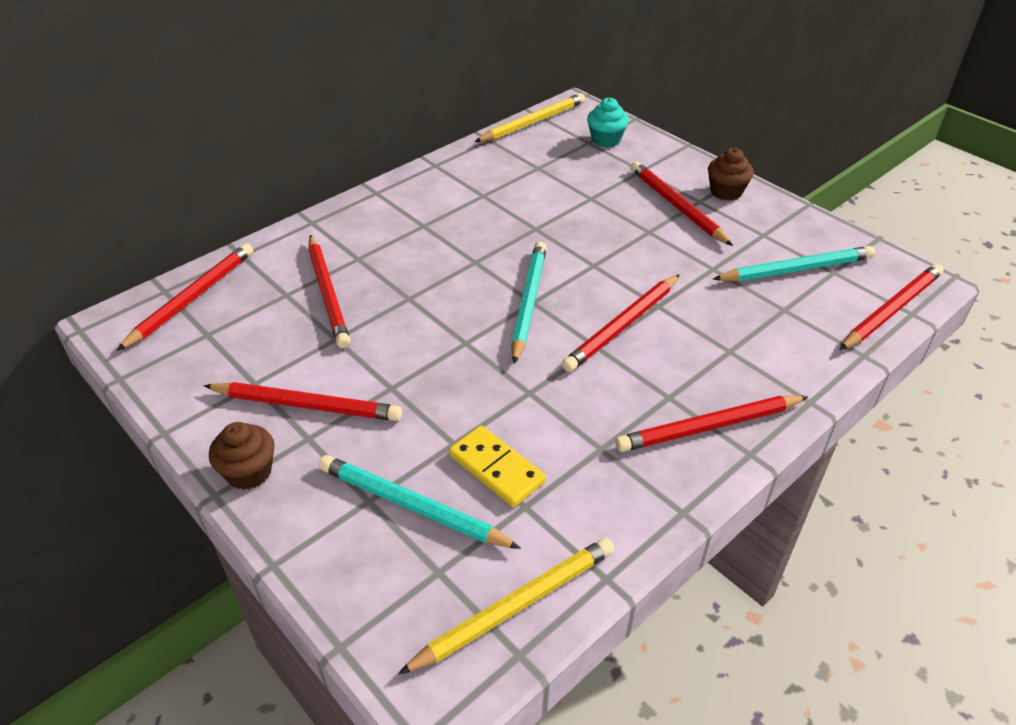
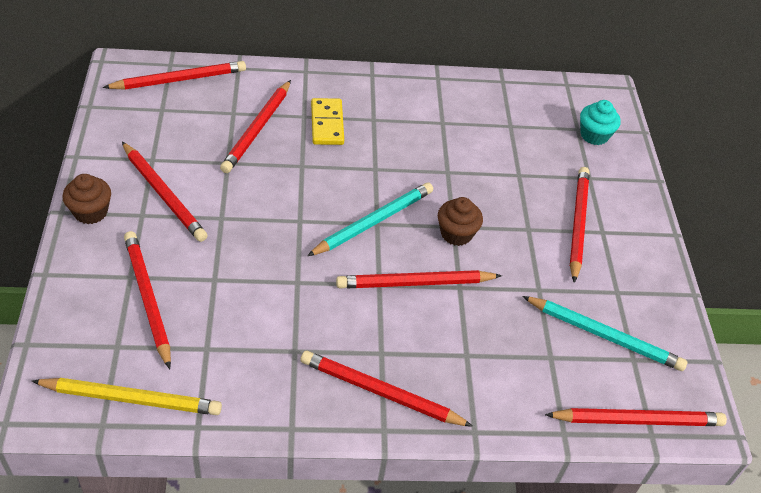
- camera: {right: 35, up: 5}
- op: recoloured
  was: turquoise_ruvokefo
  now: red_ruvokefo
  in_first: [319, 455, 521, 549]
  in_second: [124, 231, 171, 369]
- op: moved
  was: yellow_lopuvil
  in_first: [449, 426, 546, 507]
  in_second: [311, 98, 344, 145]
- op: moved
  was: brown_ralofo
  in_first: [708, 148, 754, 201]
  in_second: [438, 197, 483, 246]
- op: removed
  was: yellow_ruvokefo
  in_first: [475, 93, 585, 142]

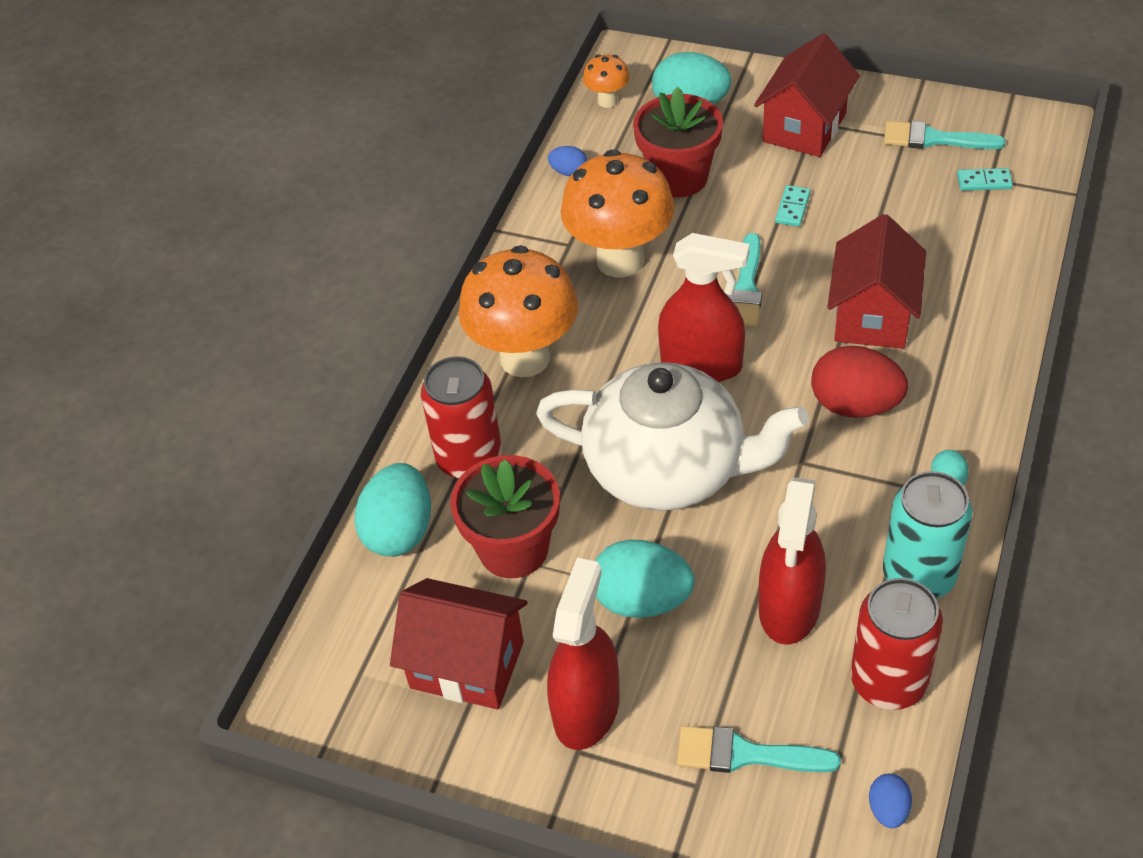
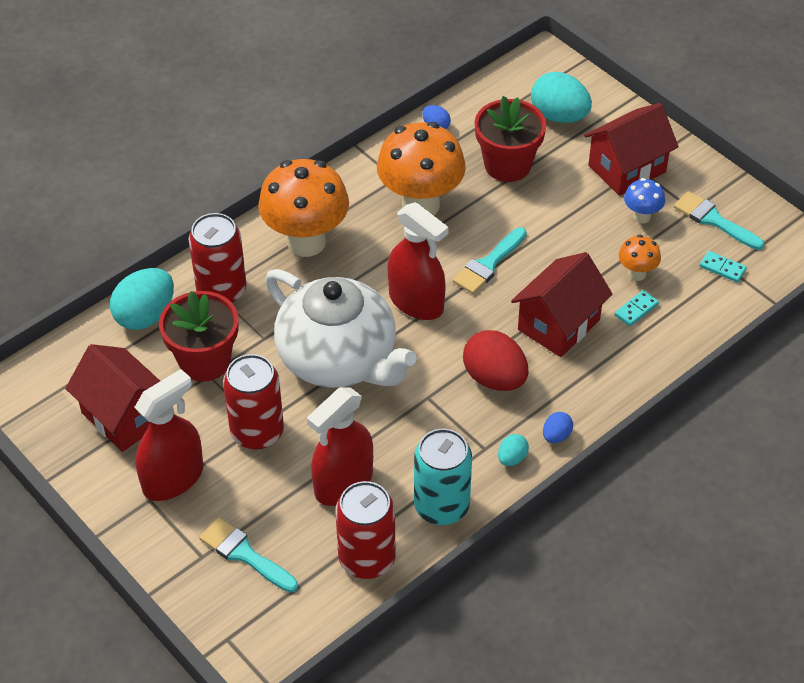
- camera: {right: 25, up: 0}
- op: replaced
  was: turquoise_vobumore
  now: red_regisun
  in_first: [595, 540, 694, 618]
  in_second: [223, 354, 284, 449]
- op: moved
  was: blue_vobumore
  in_first: [869, 774, 912, 828]
  in_second: [543, 412, 573, 443]
- op: moved
  was: turquoise_lopuvil
  in_first: [775, 185, 811, 227]
  in_second: [615, 290, 659, 327]
- op: moved
  was: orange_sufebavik
  in_first: [583, 54, 630, 108]
  in_second: [619, 235, 661, 281]
- op: added
  now: blue_sufebavik
  in_second: [624, 178, 665, 224]

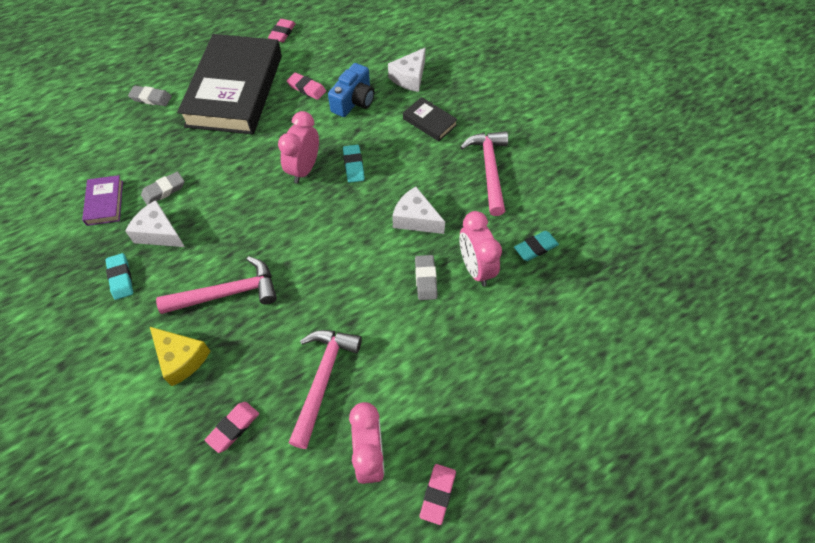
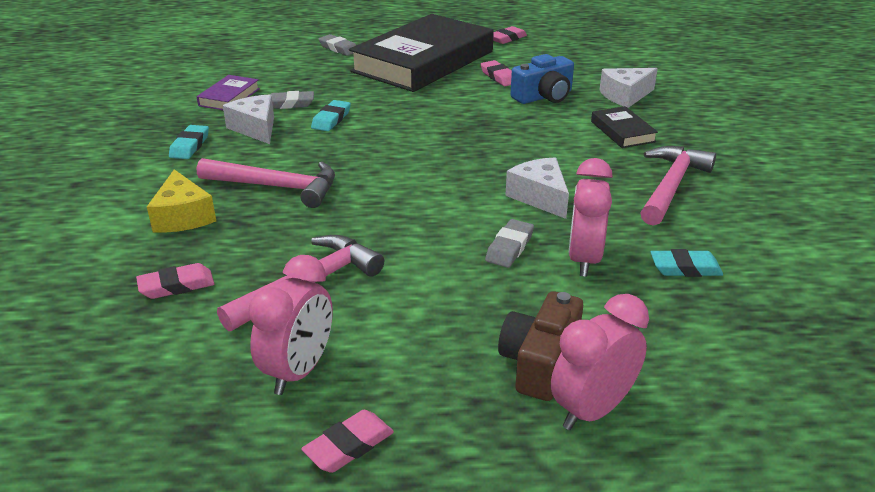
- camera: {right: 30, up: -25}
- op: moved
  was: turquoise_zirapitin
  in_first: [343, 145, 365, 183]
  in_second: [311, 100, 351, 131]
- op: added
  now: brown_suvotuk
  in_second: [498, 291, 583, 401]
- op: moved
  was: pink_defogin
  in_first: [278, 111, 319, 184]
  in_second: [551, 294, 649, 430]

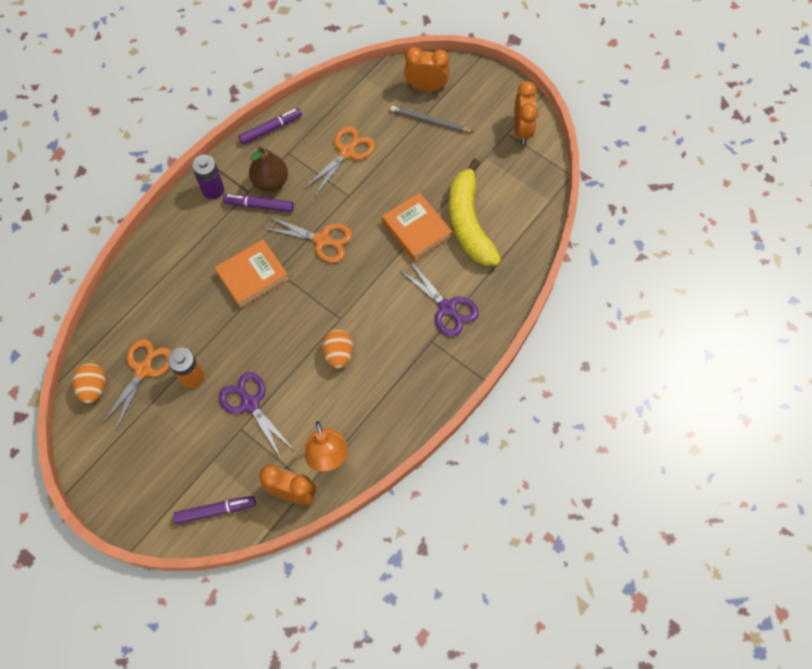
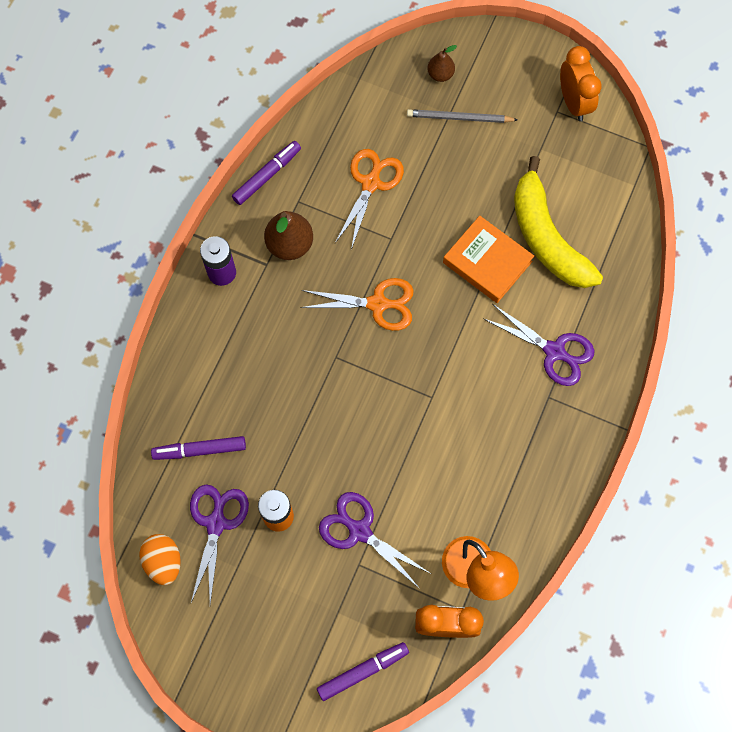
- camera: {right: -15, up: 5}
- op: moved
  was: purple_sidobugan
  in_first: [223, 194, 294, 212]
  in_second: [151, 436, 246, 460]
- op: recoloured
  was: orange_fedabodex
  now: purple_fedabodex
  in_first: [102, 339, 172, 430]
  in_second: [190, 484, 249, 604]
- op: replaced
  was: orange_defogin
  now: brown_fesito
  in_first: [404, 47, 449, 91]
  in_second: [427, 45, 457, 82]
- op: removed
  was: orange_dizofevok
  in_first: [215, 239, 289, 308]
- op: removed
  was: orange_vobumore
  in_first: [322, 329, 353, 369]

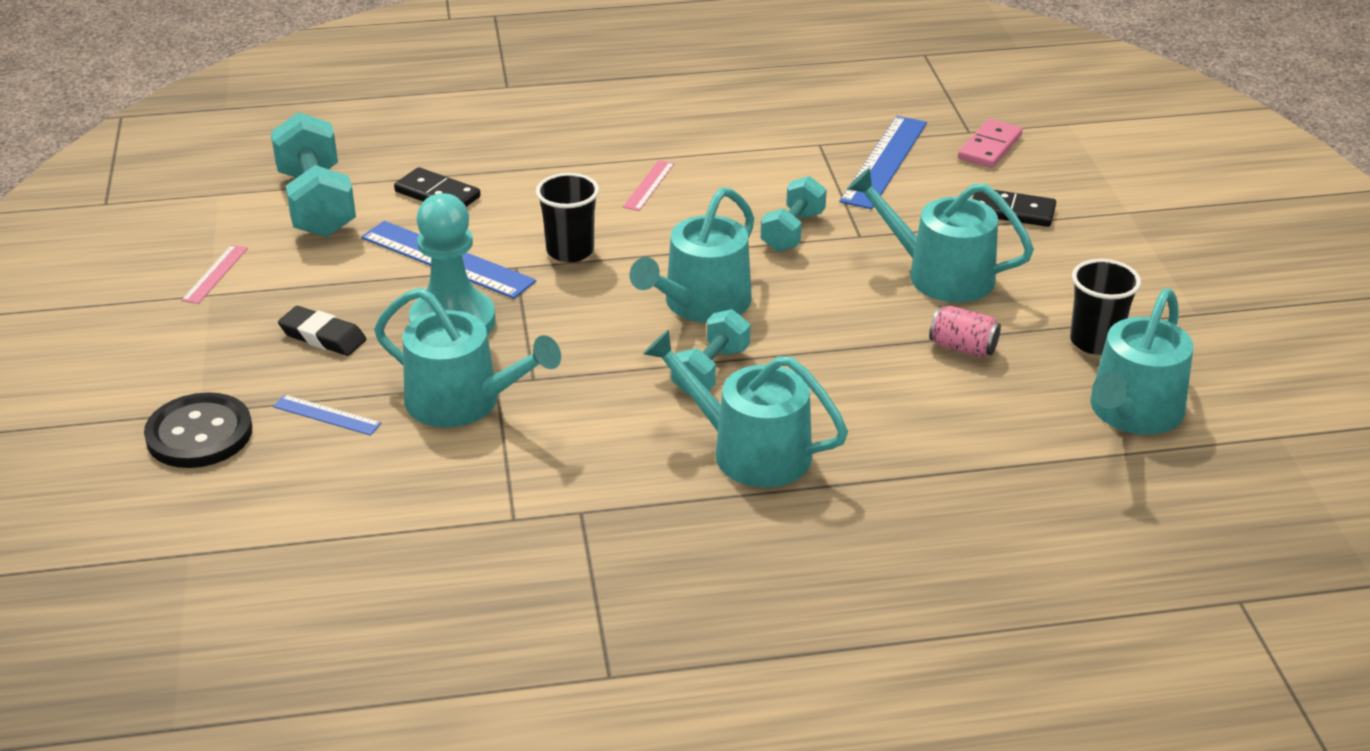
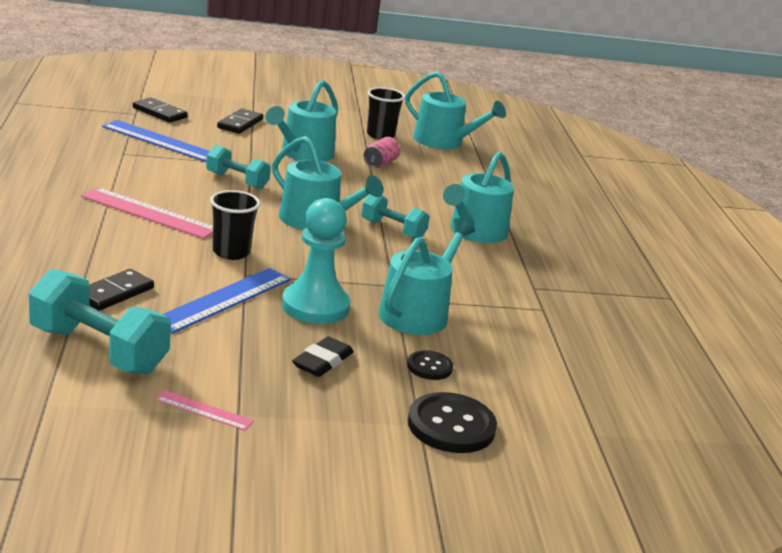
- camera: {right: -90, up: -10}
- op: turned
  was: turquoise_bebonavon
  in_first: [271, 112, 356, 237]
  in_second: [29, 269, 171, 374]
  clockwise: 45
- op: resized
  was: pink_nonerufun
  in_first: [623, 160, 674, 211]
  in_second: [81, 187, 213, 239]
  ratio: 1.93
- op: recoloured
  was: pink_lopuvil
  now: black_lopuvil
  in_first: [958, 119, 1023, 168]
  in_second: [133, 97, 188, 123]
- op: replaced
  was: blue_nonerufun
  now: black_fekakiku
  in_first: [273, 395, 382, 436]
  in_second: [407, 350, 453, 380]

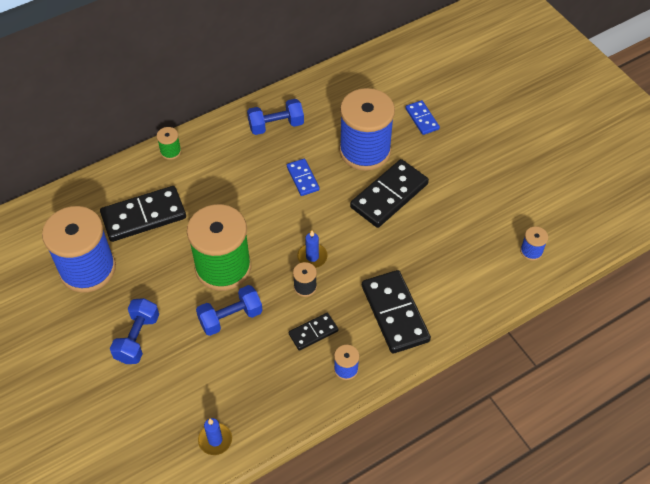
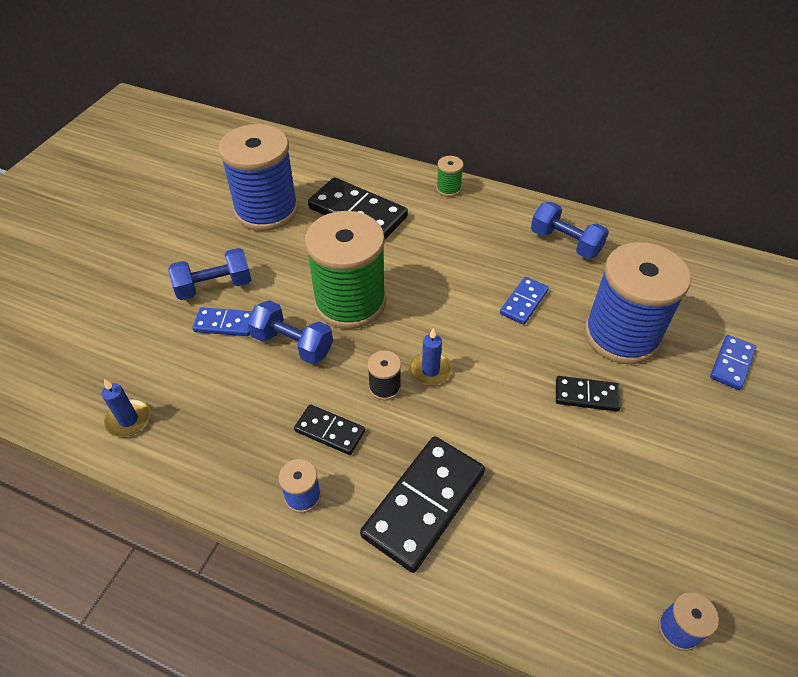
- camera: {right: 55, up: -5}
- op: added
  now: blue_lopuvil
  in_second: [192, 307, 252, 336]
- op: resized
  was: black_lopuvil
  in_first: [350, 159, 429, 228]
  in_second: [556, 376, 621, 412]
  ratio: 0.54

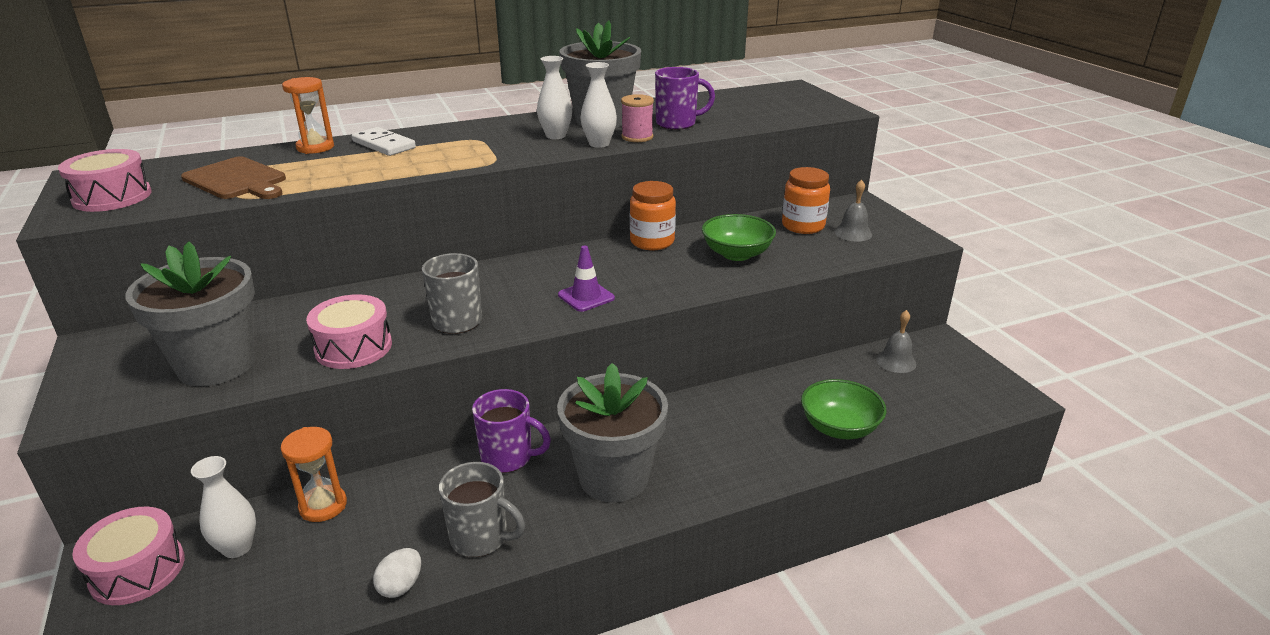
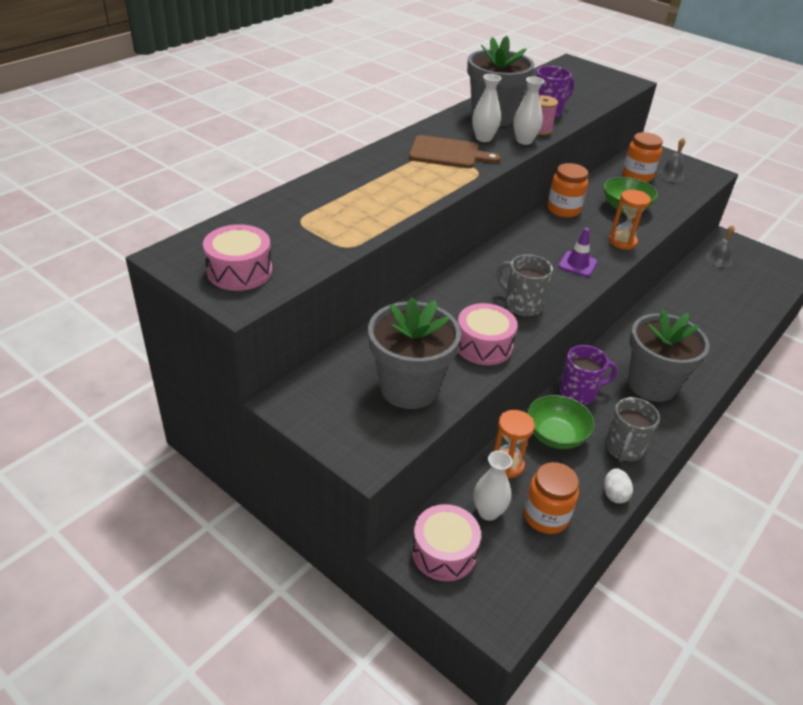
- camera: {right: -30, up: 10}
- op: moved
  was: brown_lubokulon
  in_first: [181, 156, 286, 199]
  in_second: [409, 135, 501, 168]
- op: added
  now: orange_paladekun
  in_second: [524, 462, 579, 534]
- op: moved
  was: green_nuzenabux
  in_first: [801, 379, 886, 439]
  in_second: [527, 395, 595, 449]
- op: turned
  was: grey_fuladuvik
  in_first: [439, 462, 525, 557]
  in_second: [605, 397, 660, 462]
  clockwise: 120
- op: moved
  was: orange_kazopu
  in_first: [282, 77, 334, 154]
  in_second: [609, 190, 651, 250]
- op: removed
  was: white_lopuvil
  in_first: [352, 127, 416, 156]

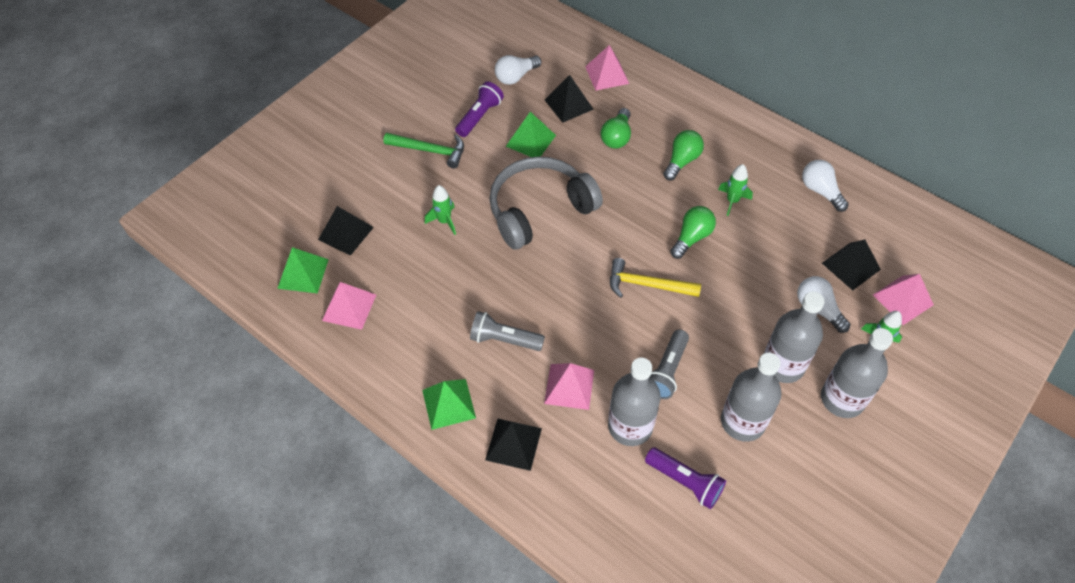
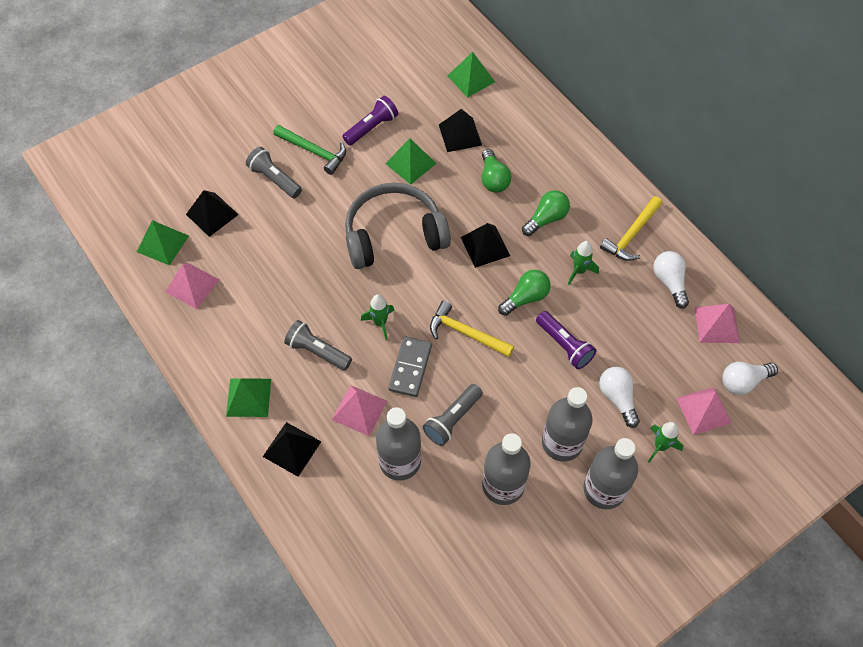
- camera: {right: 15, up: 5}
- op: added
  now: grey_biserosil
  in_second: [246, 147, 302, 198]
- op: moved
  was: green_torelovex
  in_first: [425, 185, 456, 235]
  in_second: [361, 294, 394, 340]
- op: added
  now: grey_lopuvil
  in_second: [388, 336, 432, 397]
- op: added
  now: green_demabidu
  in_second: [447, 52, 495, 98]
- op: moved
  was: black_demabidu
  in_first: [822, 239, 881, 290]
  in_second: [461, 223, 510, 268]
- op: turned
  was: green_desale
  in_first: [601, 108, 631, 149]
  in_second: [482, 149, 511, 193]
  clockwise: -45
- op: moved
  was: purple_biserosil
  in_first: [645, 447, 726, 509]
  in_second: [536, 311, 596, 369]
- op: added
  now: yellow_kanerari
  in_second: [600, 196, 662, 261]
- op: moved
  was: pink_demabidu
  in_first: [585, 45, 629, 91]
  in_second: [695, 304, 740, 343]
- op: moved
  was: white_desale
  in_first: [495, 55, 541, 85]
  in_second: [722, 362, 778, 395]

